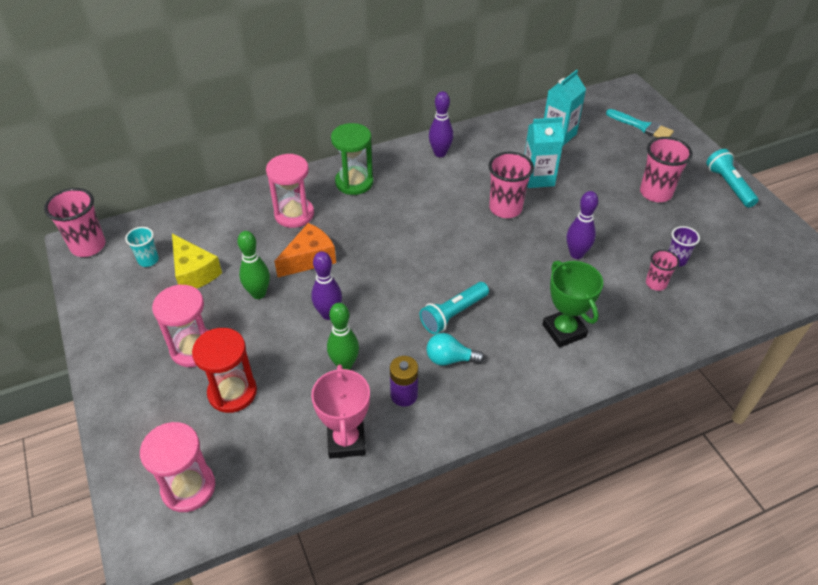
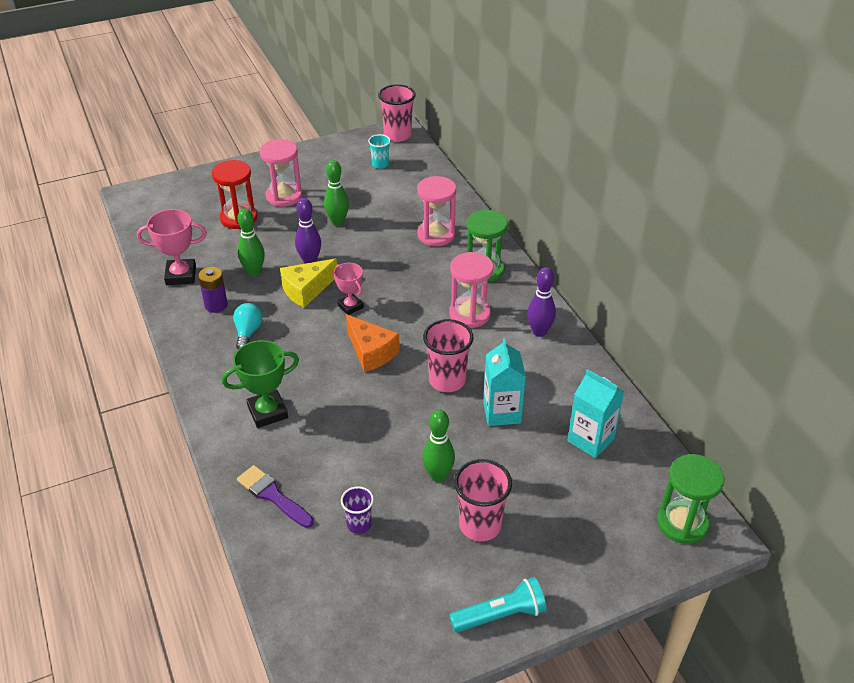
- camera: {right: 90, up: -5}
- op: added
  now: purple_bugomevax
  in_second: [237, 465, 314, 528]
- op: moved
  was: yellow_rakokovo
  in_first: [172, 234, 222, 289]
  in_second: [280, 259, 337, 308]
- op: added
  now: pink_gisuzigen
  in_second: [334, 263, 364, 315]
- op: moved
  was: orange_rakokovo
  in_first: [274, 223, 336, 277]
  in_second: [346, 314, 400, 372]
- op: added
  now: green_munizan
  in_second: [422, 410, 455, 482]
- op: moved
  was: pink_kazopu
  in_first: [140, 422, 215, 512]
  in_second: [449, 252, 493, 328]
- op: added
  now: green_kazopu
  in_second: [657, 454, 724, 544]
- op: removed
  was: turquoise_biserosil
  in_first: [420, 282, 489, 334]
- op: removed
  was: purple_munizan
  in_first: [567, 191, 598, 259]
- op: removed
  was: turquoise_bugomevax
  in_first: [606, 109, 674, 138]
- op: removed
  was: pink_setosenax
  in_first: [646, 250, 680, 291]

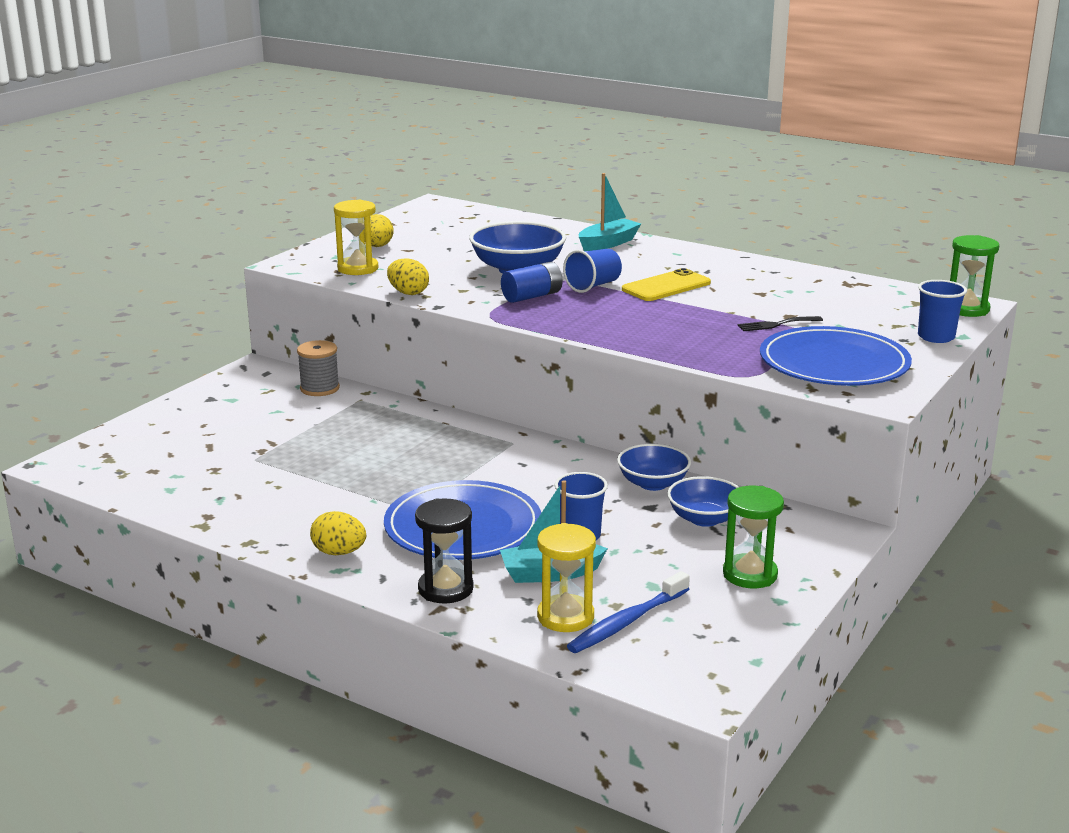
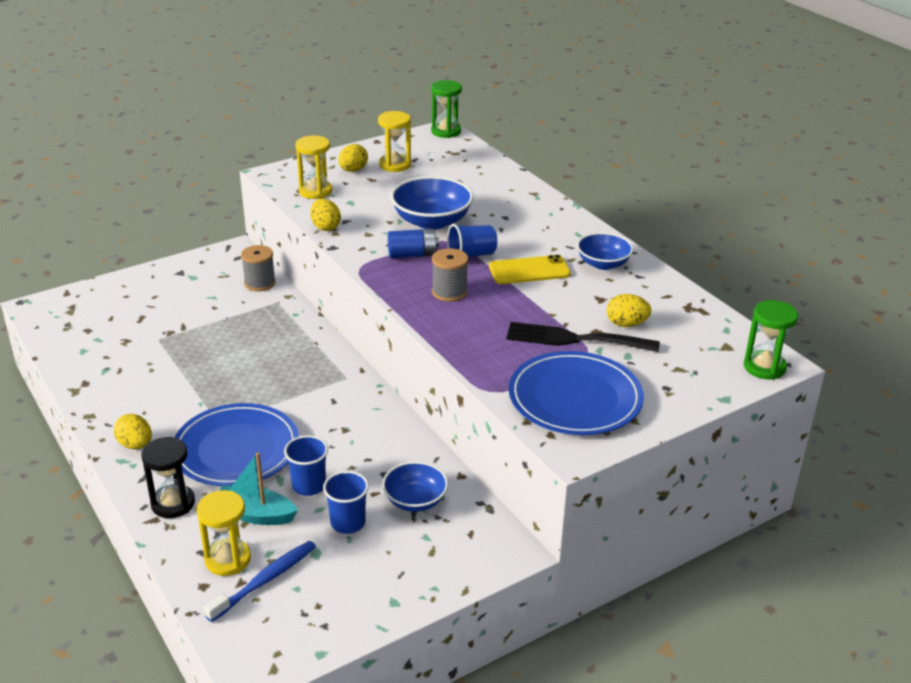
- camera: {right: 25, up: 10}
- op: turned
  was: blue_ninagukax
  in_first: [567, 571, 690, 653]
  in_second: [204, 541, 316, 622]
  clockwise: 150
- op: moved
  was: blue_setosenax
  in_first: [918, 280, 967, 343]
  in_second: [323, 471, 369, 534]
- op: added
  now: yellow_kazopu
  in_second: [378, 111, 411, 172]
- op: moved
  was: green_kazopu
  in_first: [723, 486, 784, 588]
  in_second: [431, 80, 462, 138]
- op: added
  now: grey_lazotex
  in_second: [432, 248, 468, 302]
- op: resized
  was: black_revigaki
  in_first: [737, 316, 823, 331]
  in_second: [506, 322, 660, 352]
  ratio: 1.93
- op: moved
  was: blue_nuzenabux
  in_first: [617, 444, 691, 491]
  in_second: [577, 232, 633, 270]
- op: added
  now: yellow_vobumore
  in_second: [607, 294, 651, 327]
- op: removed
  was: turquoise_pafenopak
  in_first: [579, 173, 641, 251]

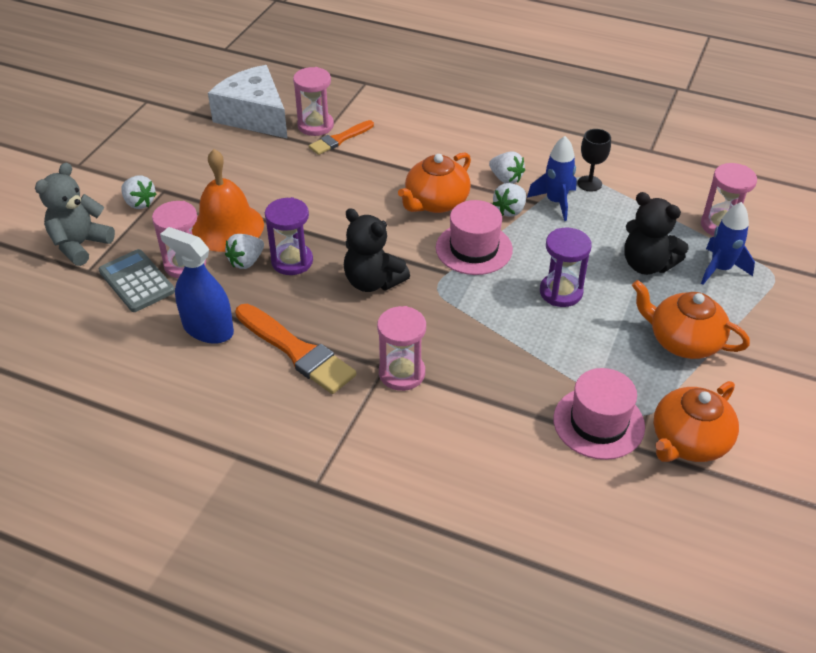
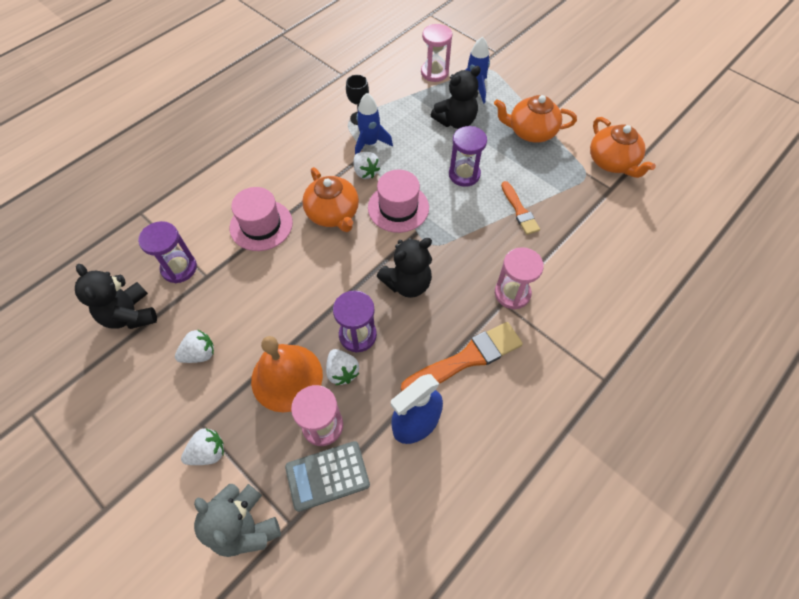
- camera: {right: -70, up: 15}
- op: replaced
  was: white_rakokovo
  now: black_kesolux
  in_first: [208, 65, 288, 139]
  in_second: [75, 264, 157, 329]
- op: recoloured
  was: pink_kazopu
  now: purple_kazopu
  in_first: [293, 67, 334, 136]
  in_second: [138, 221, 197, 283]
- op: moved
  was: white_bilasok
  in_first: [489, 152, 525, 184]
  in_second: [175, 329, 214, 363]
- op: moved
  was: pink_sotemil
  in_first: [553, 368, 645, 460]
  in_second: [230, 187, 293, 251]
- op: turned
  was: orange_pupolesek
  in_first: [632, 280, 750, 359]
  in_second: [494, 95, 577, 143]
  clockwise: 45
- op: moved
  was: orange_bugomevax
  in_first: [309, 120, 374, 155]
  in_second: [501, 181, 540, 235]

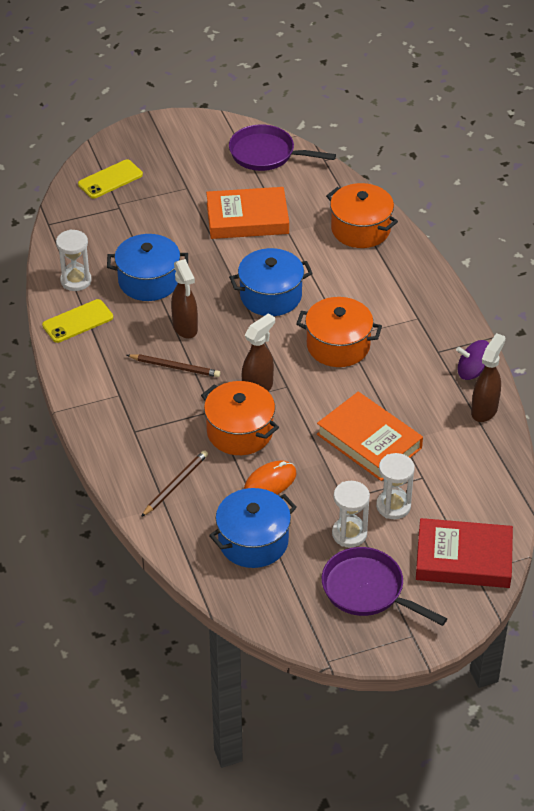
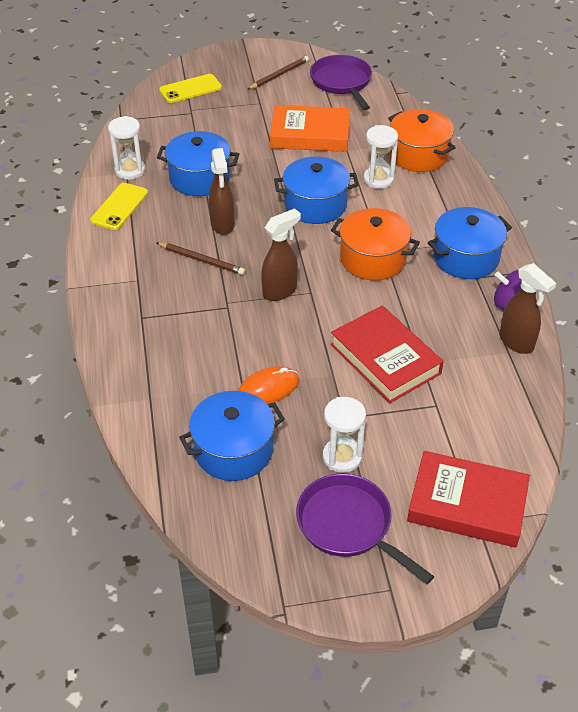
- camera: {right: 10, up: 0}
- op: turned
  was: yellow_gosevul
  in_first: [42, 299, 113, 343]
  in_second: [90, 183, 148, 230]
  clockwise: -45
- op: moved
  was: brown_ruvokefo
  in_first: [141, 450, 208, 517]
  in_second: [247, 56, 309, 90]
- op: turned
  was: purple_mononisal
  in_first: [229, 124, 336, 171]
  in_second: [310, 55, 372, 110]
  clockwise: 45
- op: recoloured
  was: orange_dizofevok
  now: red_dizofevok
  in_first: [317, 392, 423, 481]
  in_second: [330, 305, 444, 403]
- op: moved
  was: white_kazopu
  in_first: [376, 453, 415, 519]
  in_second: [363, 125, 398, 189]
- op: added
  now: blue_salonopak
  in_second: [428, 207, 512, 279]
- op: turned
  was: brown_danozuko
  in_first: [471, 333, 506, 422]
  in_second: [500, 263, 556, 354]
  clockwise: 105
- op: removed
  was: orange_salonopak
  in_first: [201, 381, 279, 455]

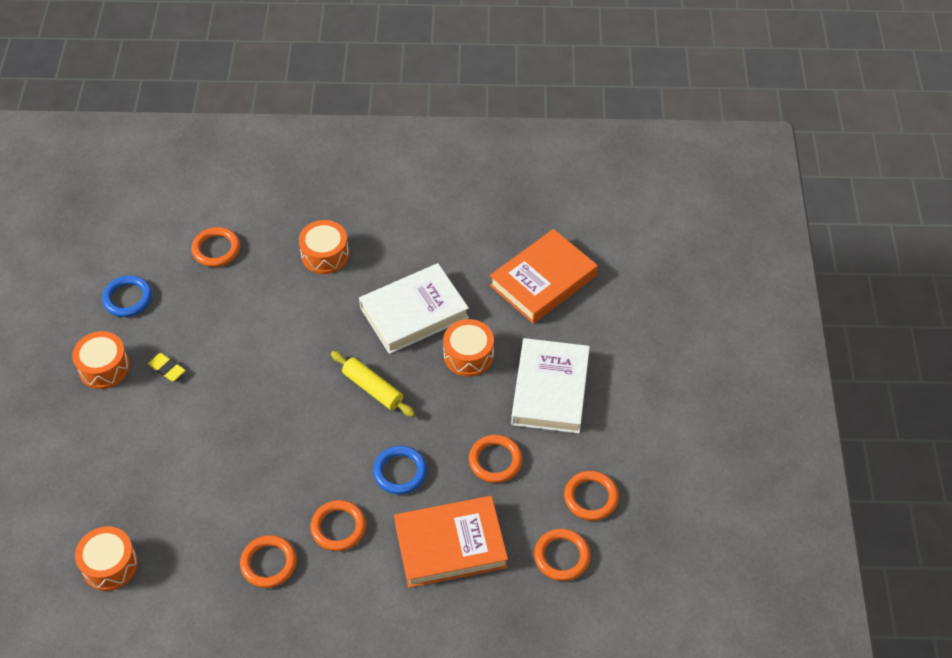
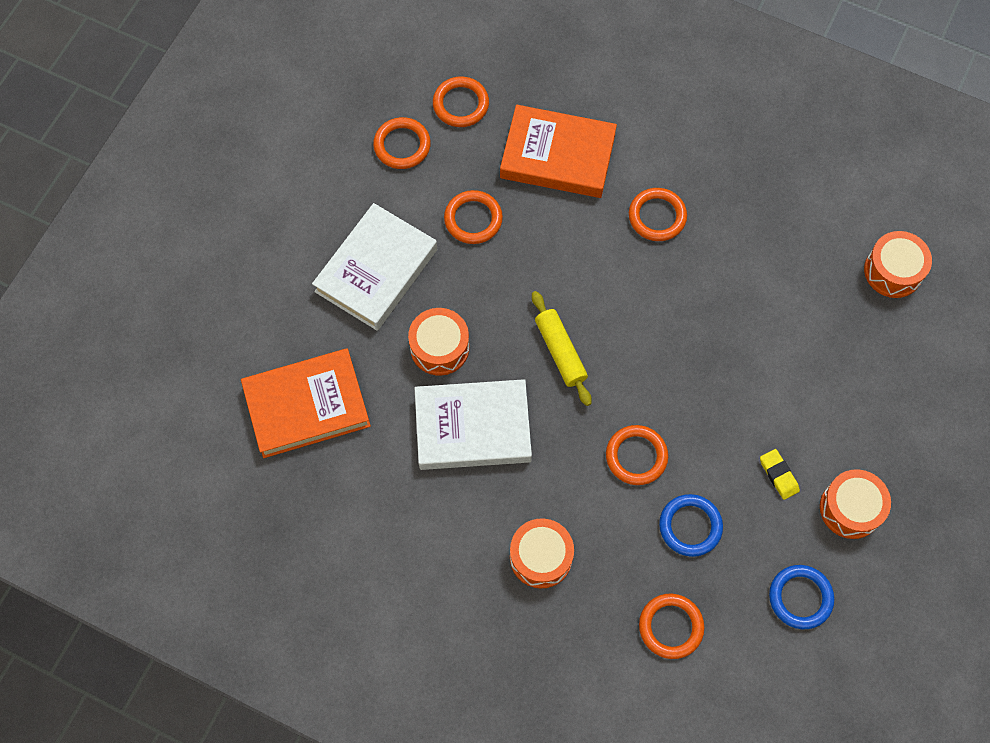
- camera: {right: -155, up: 15}
- op: moved
  was: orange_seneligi
  in_first: [240, 535, 297, 588]
  in_second: [606, 425, 668, 485]
- op: moved
  was: blue_seneligi
  in_first: [373, 446, 427, 494]
  in_second: [659, 494, 723, 557]

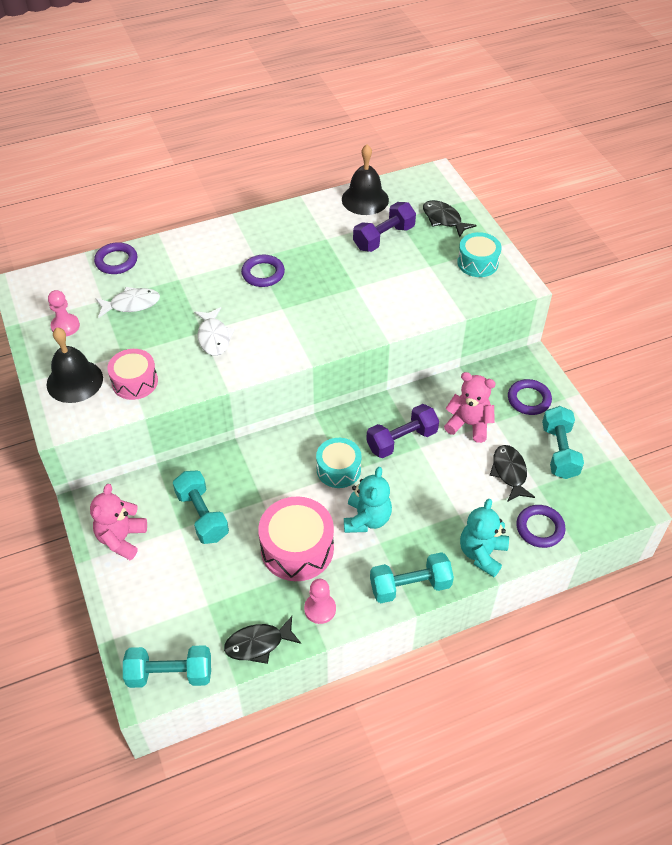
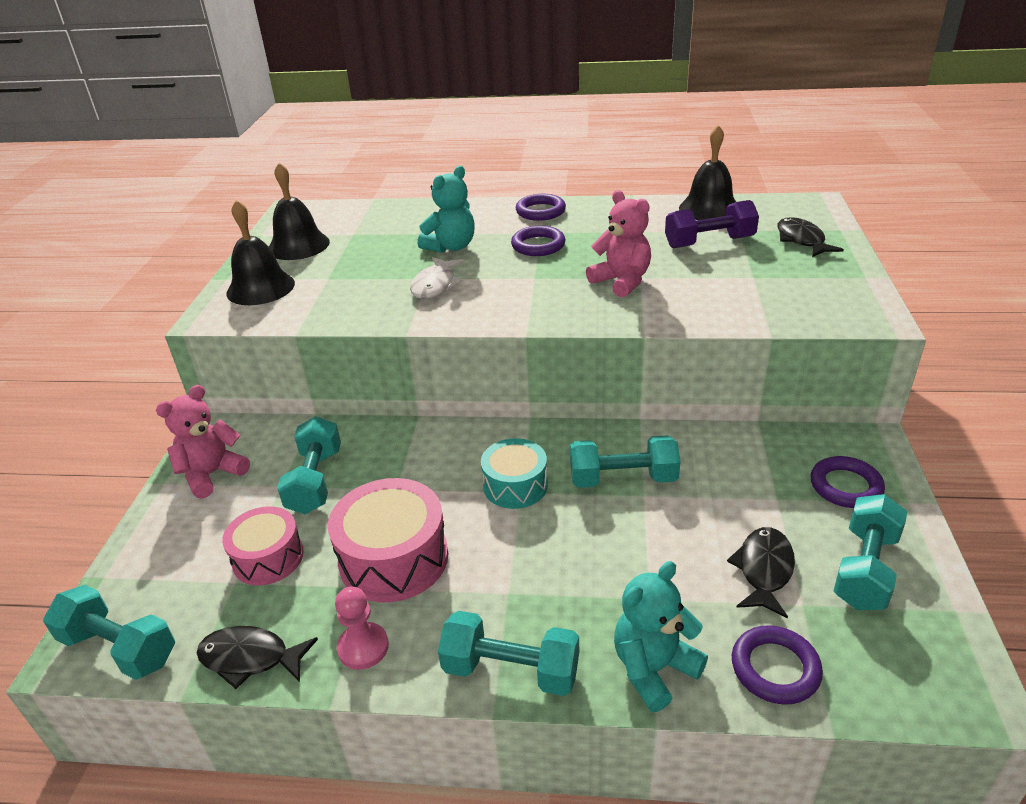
- camera: {right: 30, up: -15}
- op: moved
  was: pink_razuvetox
  in_first: [107, 349, 158, 400]
  in_second: [222, 506, 304, 586]
- op: replaced
  was: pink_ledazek
  now: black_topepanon
  in_first: [48, 290, 80, 336]
  in_second: [269, 163, 330, 260]
- op: moved
  was: turquoise_kesolux
  in_first: [344, 467, 392, 533]
  in_second: [418, 166, 475, 253]
- op: moved
  was: purple_seneligi
  in_first: [94, 242, 137, 274]
  in_second: [516, 194, 566, 221]
- op: recoloured
  was: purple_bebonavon
  now: turquoise_bebonavon
  in_first: [366, 404, 439, 458]
  in_second: [570, 435, 680, 488]
- op: moved
  was: pink_kesolux
  in_first: [444, 372, 496, 443]
  in_second: [586, 190, 651, 297]
- op: removed
  was: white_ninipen
  in_first: [95, 287, 160, 318]
- op: removed
  was: turquoise_razuvetox
  in_first: [457, 232, 502, 277]

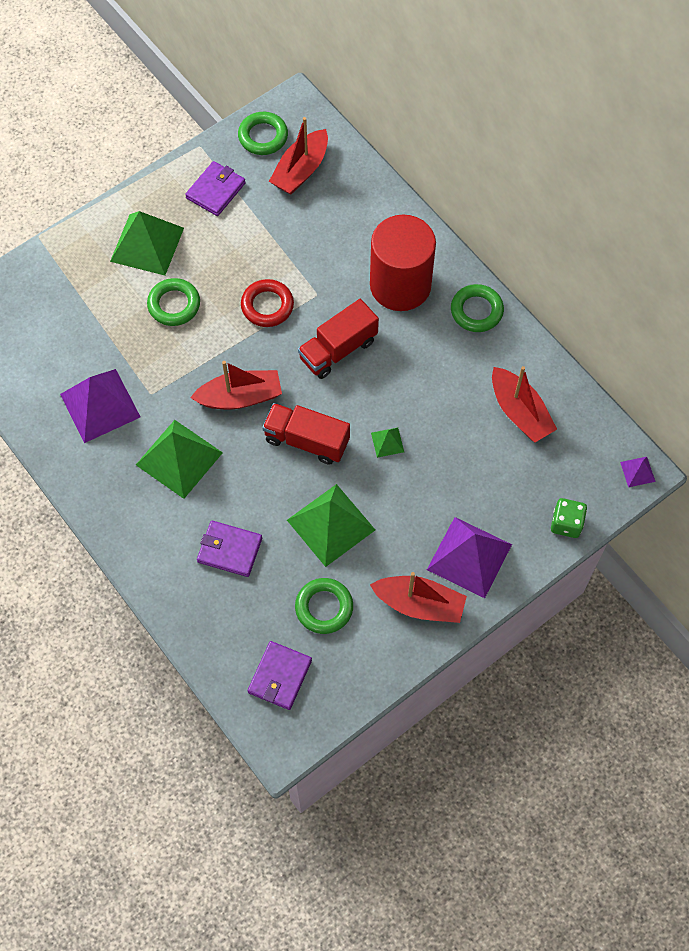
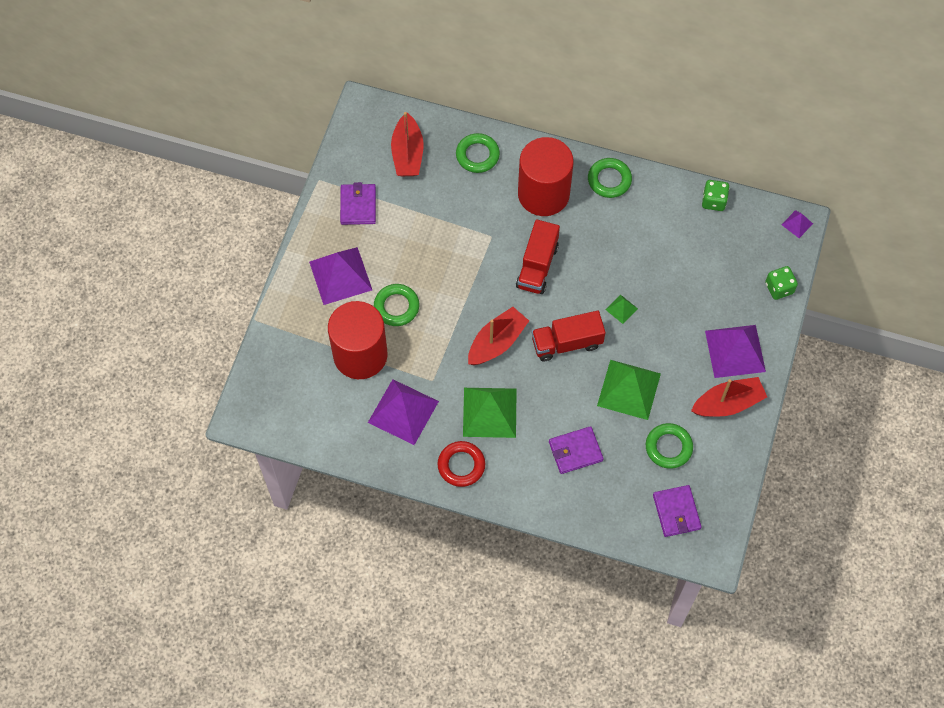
- camera: {right: -35, up: 0}
- op: recoloured
  was: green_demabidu
  now: purple_demabidu
  in_first: [110, 211, 184, 276]
  in_second: [309, 247, 372, 305]
- op: added
  now: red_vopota
  in_second: [328, 301, 388, 379]
- op: moved
  was: red_seneligi
  in_first: [241, 279, 294, 327]
  in_second: [437, 441, 485, 487]
- op: moved
  was: green_seneligi
  in_first: [238, 112, 288, 155]
  in_second: [456, 133, 500, 173]
- op: added
  now: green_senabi
  in_second: [702, 180, 729, 211]
- op: removed
  was: red_pafenopak
  in_first: [492, 366, 557, 442]

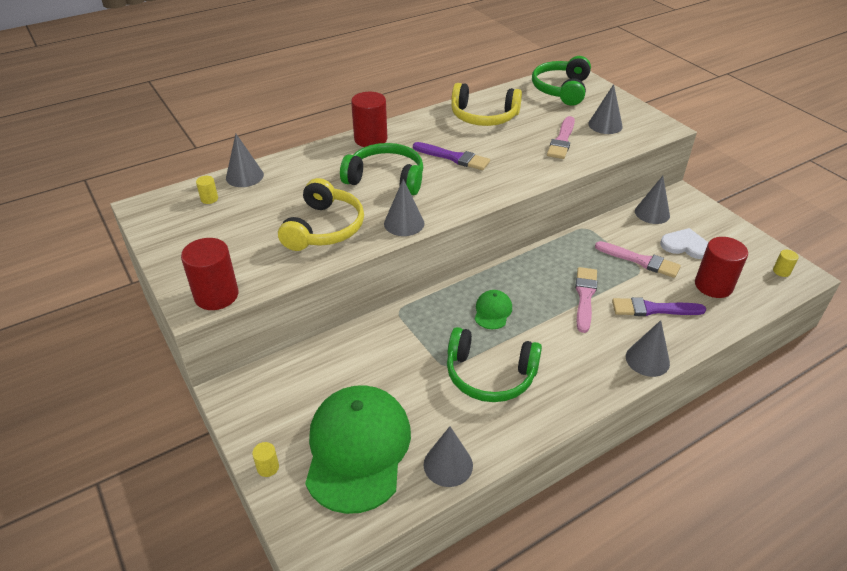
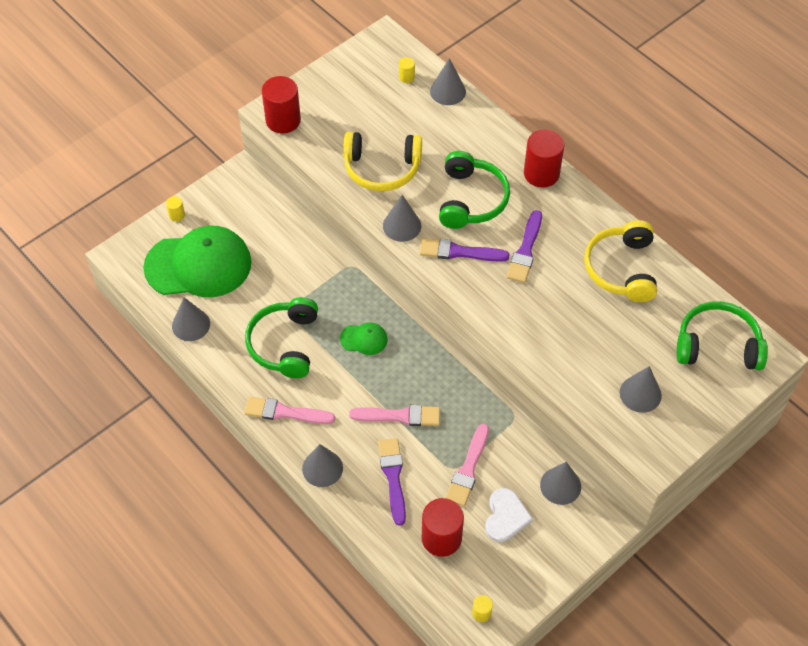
- camera: {right: 80, up: 15}
- op: moved
  was: pink_bugomevax
  in_first: [547, 116, 575, 159]
  in_second: [244, 396, 335, 424]
- op: added
  now: purple_bugomevax
  in_second: [420, 238, 509, 262]

